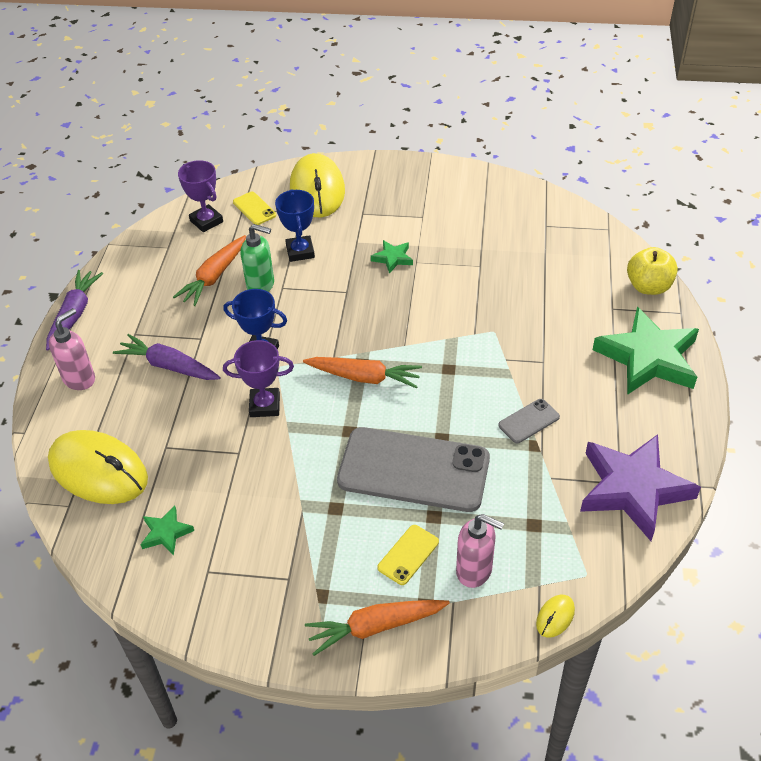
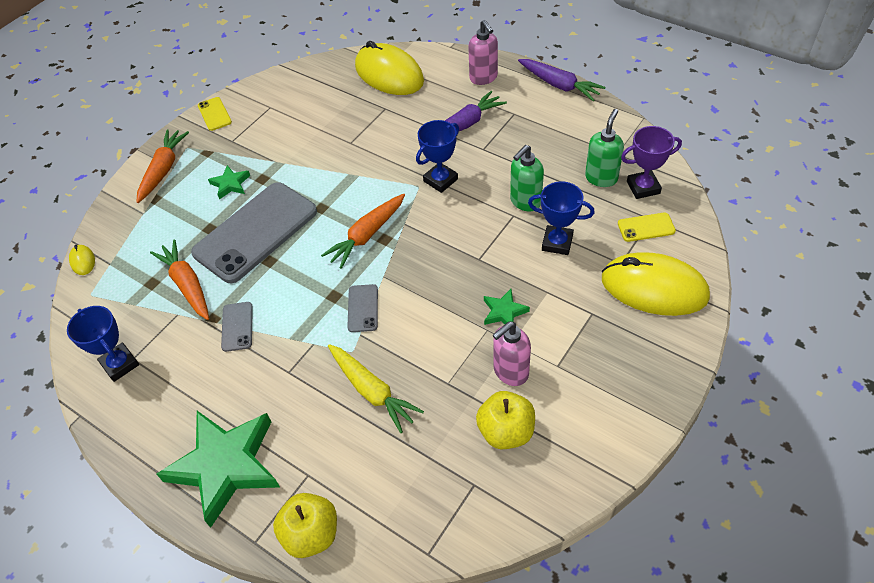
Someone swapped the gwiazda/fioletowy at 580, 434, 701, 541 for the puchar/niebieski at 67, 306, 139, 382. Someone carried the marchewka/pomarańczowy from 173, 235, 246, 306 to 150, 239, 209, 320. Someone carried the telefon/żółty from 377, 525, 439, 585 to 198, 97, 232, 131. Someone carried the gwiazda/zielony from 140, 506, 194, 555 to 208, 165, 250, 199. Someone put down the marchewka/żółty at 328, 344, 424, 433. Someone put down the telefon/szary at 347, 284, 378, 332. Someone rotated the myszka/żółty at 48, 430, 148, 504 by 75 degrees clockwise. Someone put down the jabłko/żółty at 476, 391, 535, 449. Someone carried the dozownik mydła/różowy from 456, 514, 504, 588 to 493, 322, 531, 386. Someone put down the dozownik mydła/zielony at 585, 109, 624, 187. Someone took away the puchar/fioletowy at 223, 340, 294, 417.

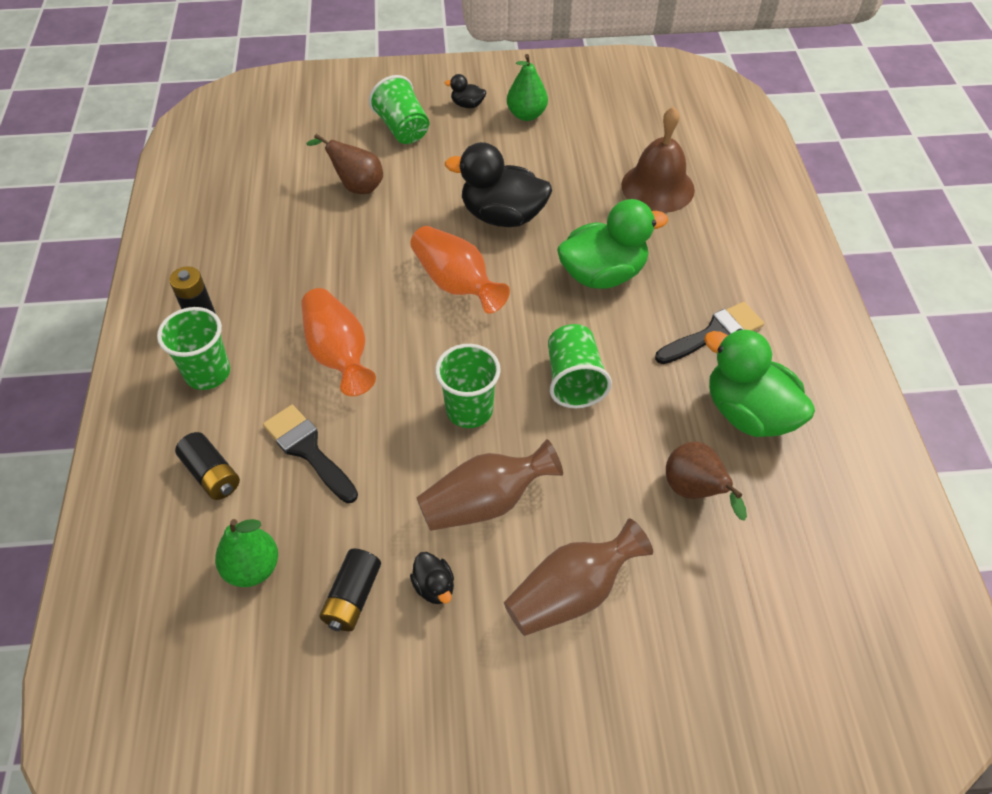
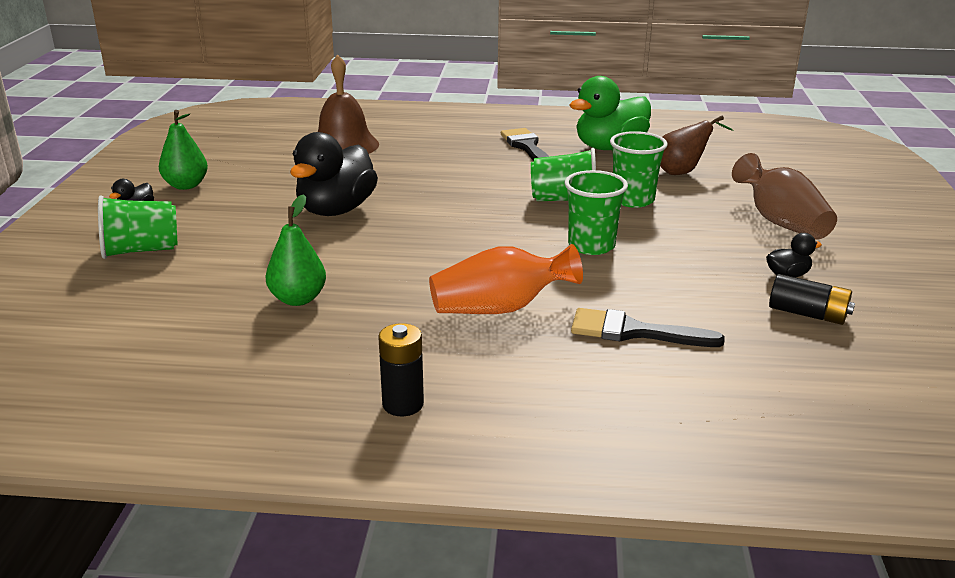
Someone carried the gruszka/zielony from 215, 519, 278, 587 to 265, 194, 326, 306. Someone rotated the pędzel/czarny at 263, 405, 358, 503 by 45 degrees clockwise. Someone carried the szklanka/zielony from 157, 307, 230, 390 to 610, 131, 668, 208. Someone took away the bateria/czarny at 175, 432, 240, 500. Someone took away the gruszka/brązowy at 306, 134, 383, 194. Someone took away the wazon/pomarańczowy at 410, 226, 510, 314. Someone took away the wazon/brązowy at 416, 439, 563, 531. Someone took away the kaczka/zielony at 557, 199, 668, 289.

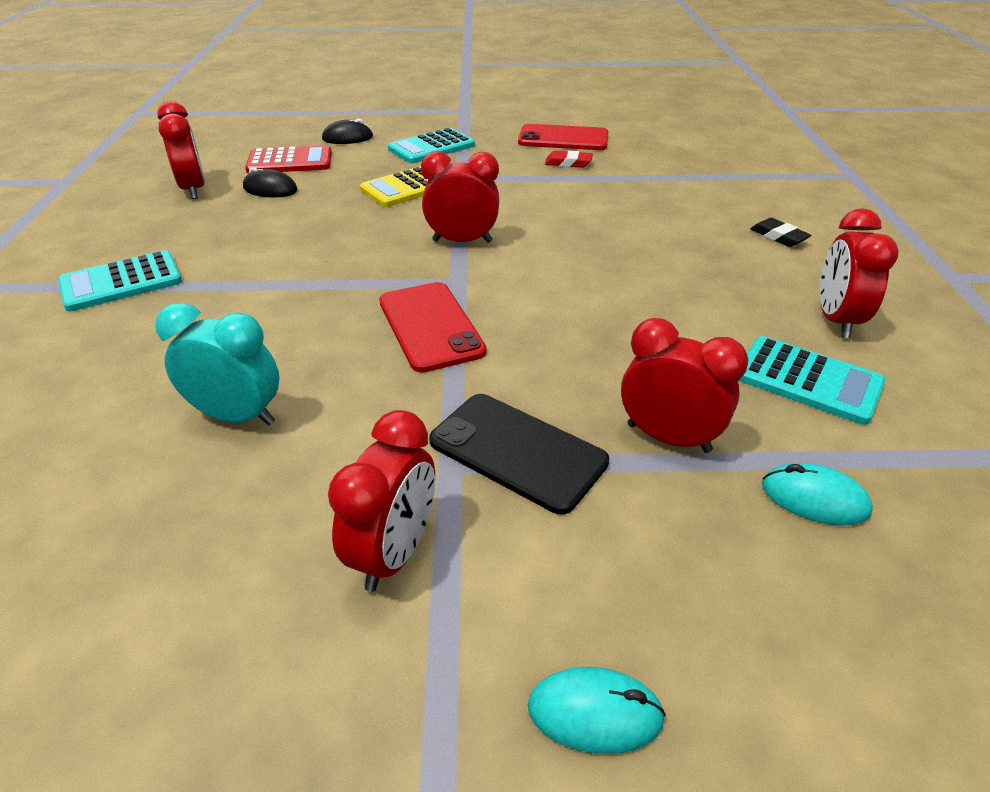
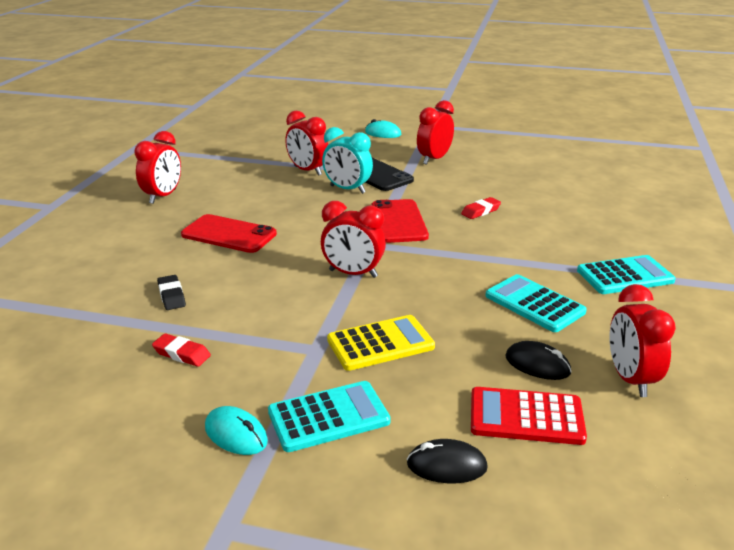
Someone carried the gumka do mazania/czarny from 750, 218, 811, 247 to 157, 275, 186, 310. Someone carried the telefon/czerwony from 518, 124, 608, 150 to 181, 214, 277, 253. Someone carried the myszka/turkusowy from 762, 463, 873, 525 to 205, 406, 268, 455. Someone carried the budzik/turkusowy from 155, 303, 280, 425 to 322, 127, 373, 194. Someone put down the gumka do mazania/czerwony at 461, 197, 501, 219. Someone carried the kalkulator/turkusowy from 738, 336, 885, 425 to 485, 274, 587, 332.

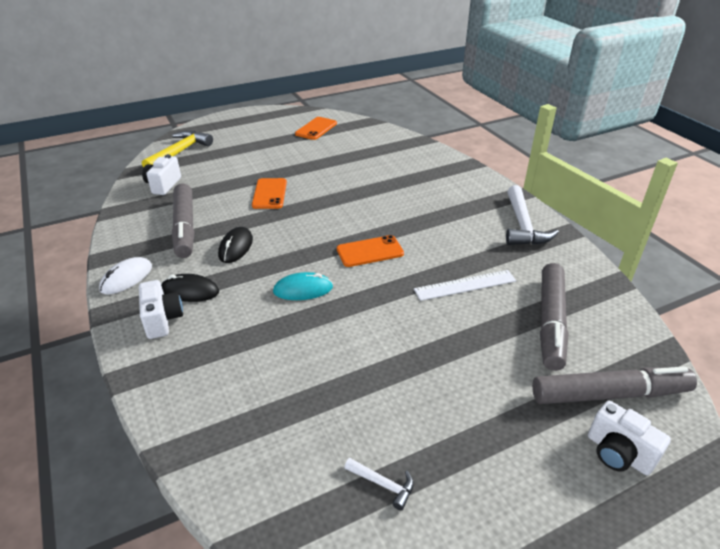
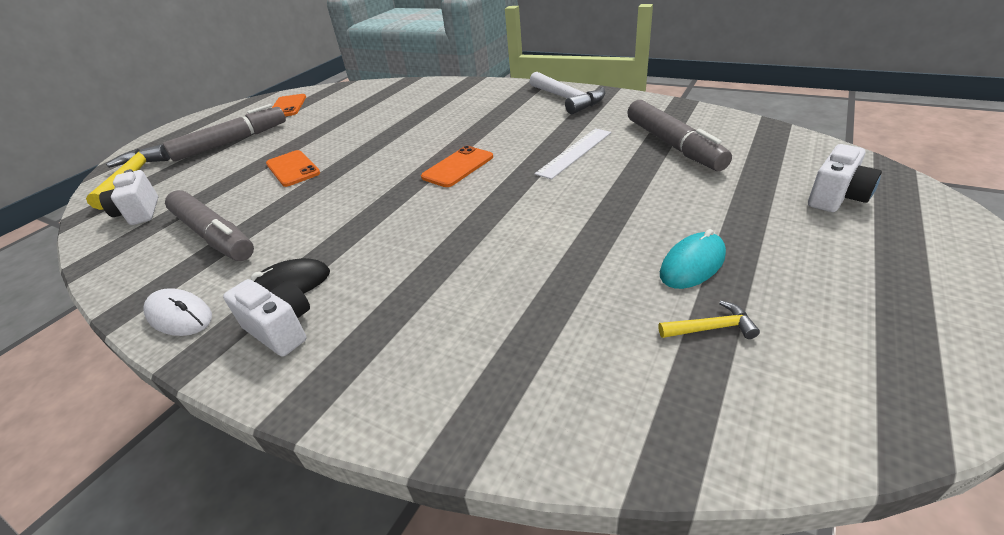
Someone rotated the myszka/biały at 99, 257, 152, 294 by 60 degrees counterclockwise. Someone carried the flamaster/szary from 532, 366, 697, 404 to 163, 104, 286, 162. Someone repainted the młotek/biały at 344, 458, 414, 510, which became the młotek/żółty at 659, 301, 760, 339. Someone carried the myszka/turkusowy from 273, 272, 333, 300 to 660, 229, 726, 289. Someone rotated the aparat fotograficzny/biały at 588, 401, 671, 475 by 60 degrees counterclockwise. Someone took away the myszka/czarny at 218, 227, 253, 263.

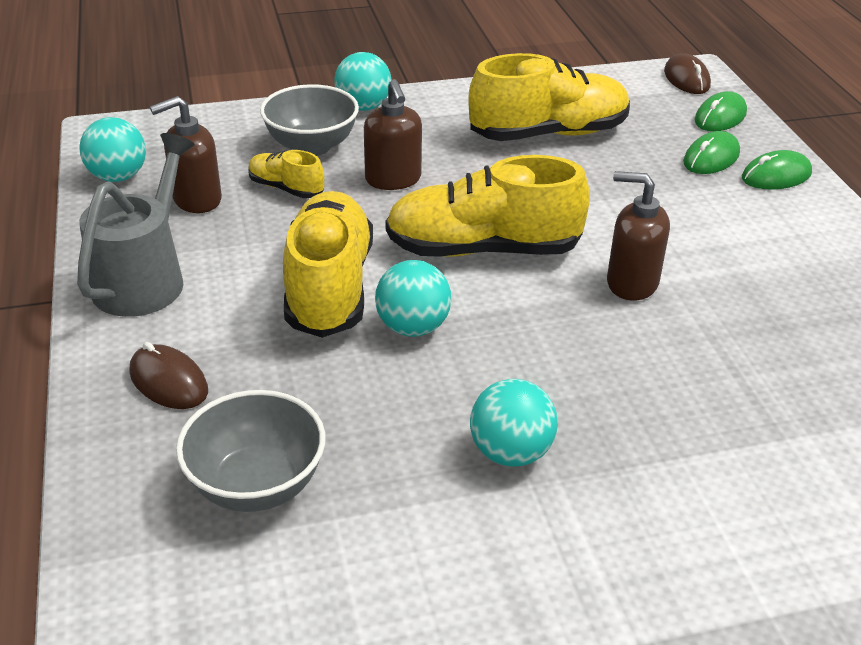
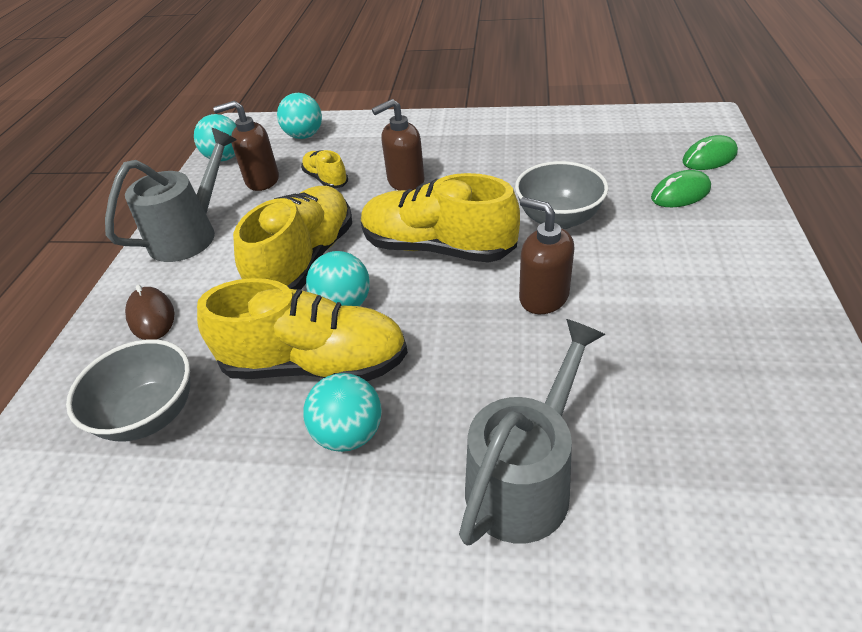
Someone carried the but/żółty from 468, 53, 630, 141 to 197, 278, 408, 381. Someone carried the piłka/turkusowy from 335, 52, 392, 111 to 277, 93, 322, 139. Someone rotated the dozownik mydła/brązowy at 364, 79, 422, 190 by 60 degrees clockwise. Someone put down the konewka/szary at 459, 319, 605, 545. Someone carried the miska/szary from 260, 84, 359, 156 to 515, 161, 608, 229. Someone took away the myszka/brązowy at 664, 54, 711, 94. Someone took away the myszka/zielony at 742, 150, 812, 190.

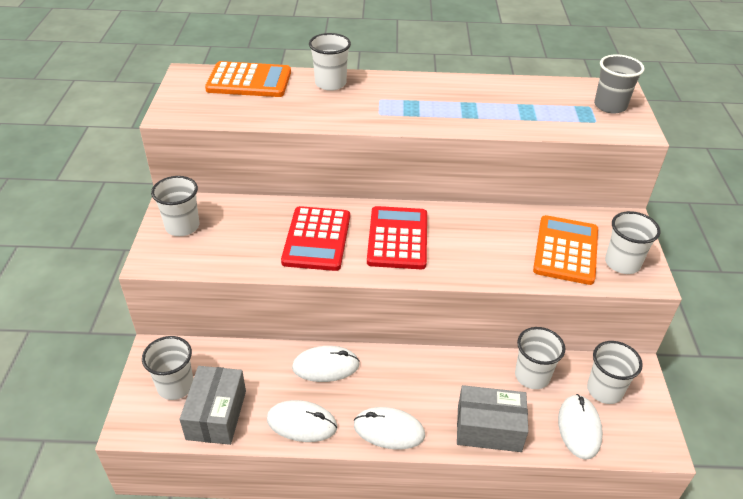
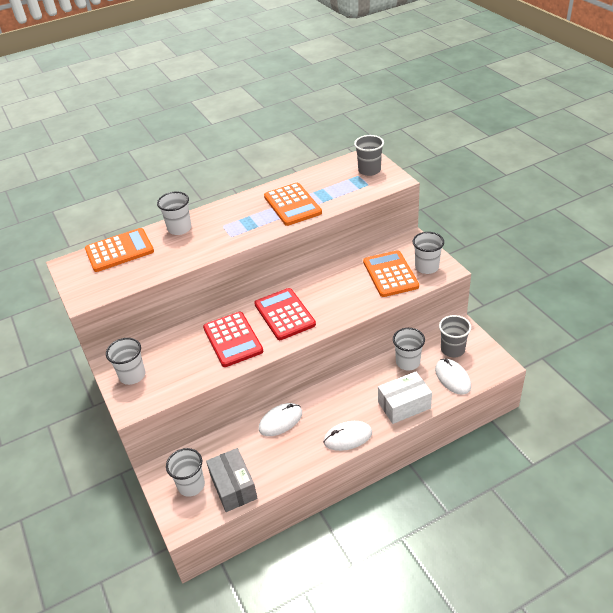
Someone put down the kalkulator/pomarańczowy at 264, 183, 322, 226. Someone repainted the pudełko/szary at 457, 385, 528, 452, which became the pudełko/biały at 378, 371, 432, 424. Someone repainted the szklanka/biały at 587, 341, 643, 404, which became the szklanka/szary at 439, 315, 471, 357. Someone took away the myszka/biały at 267, 400, 337, 442.

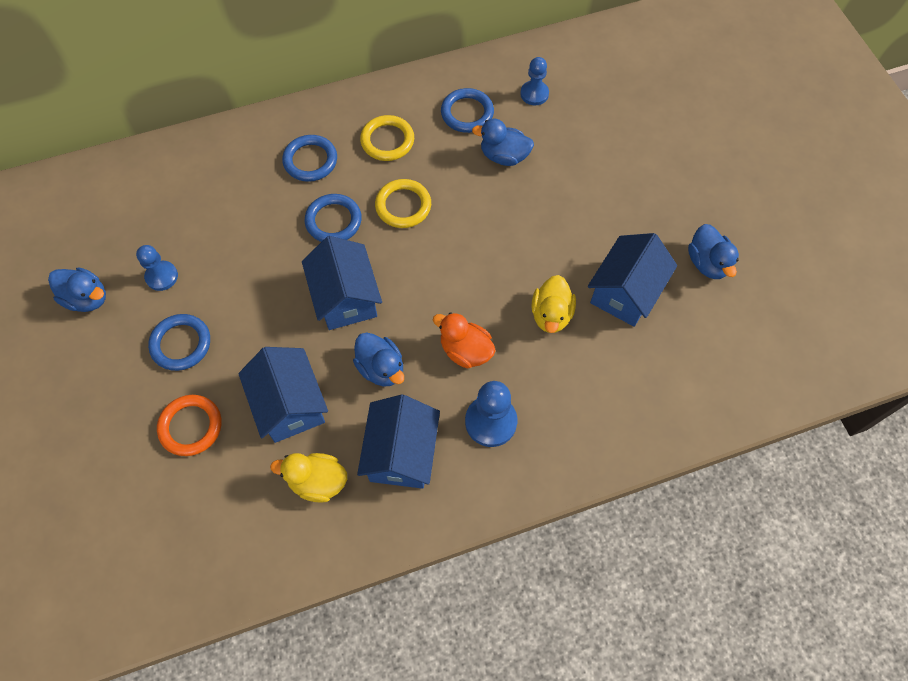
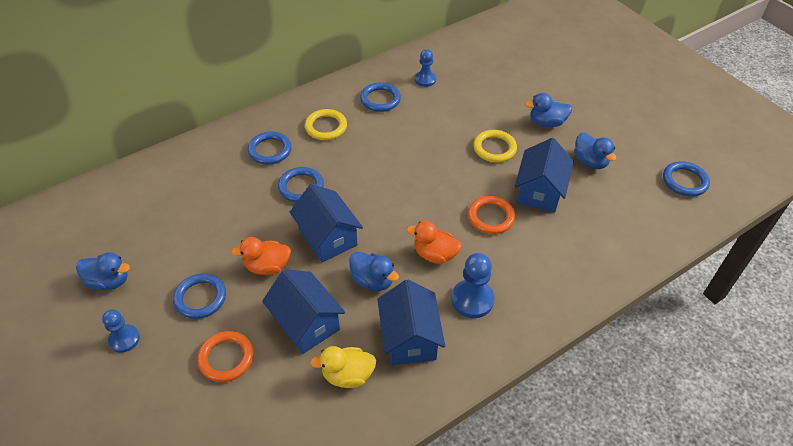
Someone carried the pionek/niebieski from 136, 245, 178, 291 to 102, 309, 140, 353. Someone put down the kaczka/pomarańczowy at 231, 237, 291, 275. Someone swapped the kaczka/żółty at 531, 275, 576, 333 for the pierścień/pomarańczowy at 468, 196, 515, 234. Someone carried the pierścień/żółty from 375, 179, 431, 228 to 474, 130, 517, 162. Someone carried the kaczka/niebieski from 472, 119, 534, 166 to 525, 93, 572, 127. Someone put down the pierścień/niebieski at 663, 161, 710, 197.

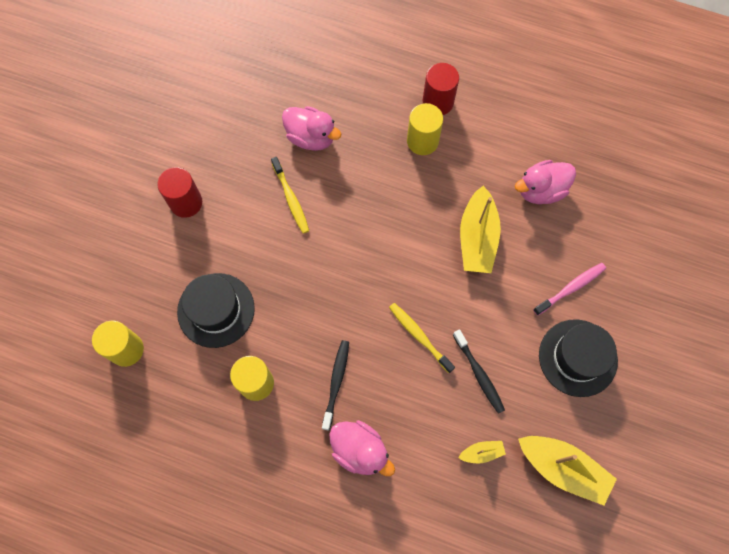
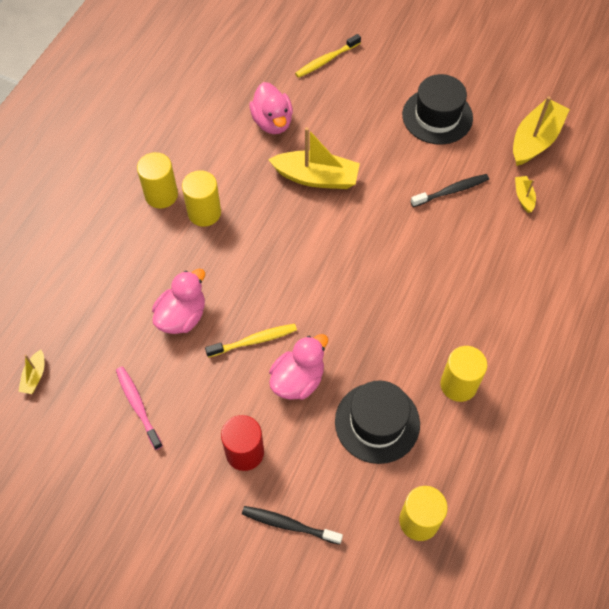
Someone put down the łódka/żółty at 18, 350, 44, 394. Someone carried the szczoteczka do zębów/różowy from 533, 263, 606, 316 to 116, 367, 163, 450. Someone repainted the walec/czerwony at 423, 63, 459, 115, which became the walec/żółty at 137, 152, 178, 209. Someone carried the szczoteczka do zębów/czarny from 322, 340, 349, 431 to 242, 506, 343, 545. Someone carried the kaczka/różowy from 330, 420, 395, 476 to 269, 334, 328, 400. Someone carried the szczoteczka do zębów/żółty from 389, 303, 455, 373 to 295, 34, 361, 78.

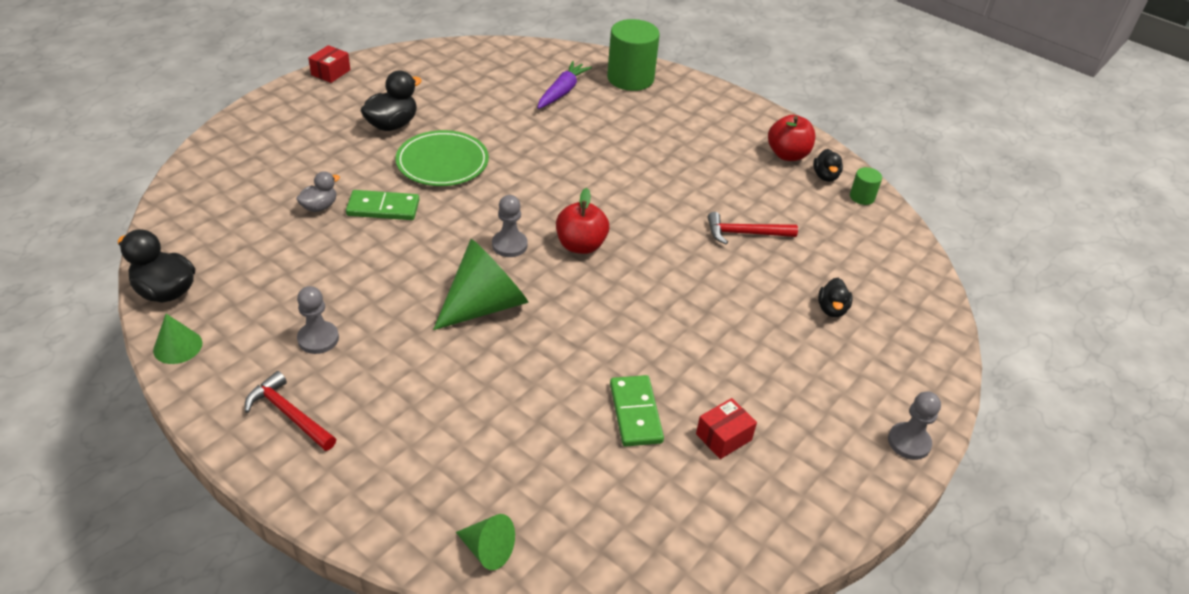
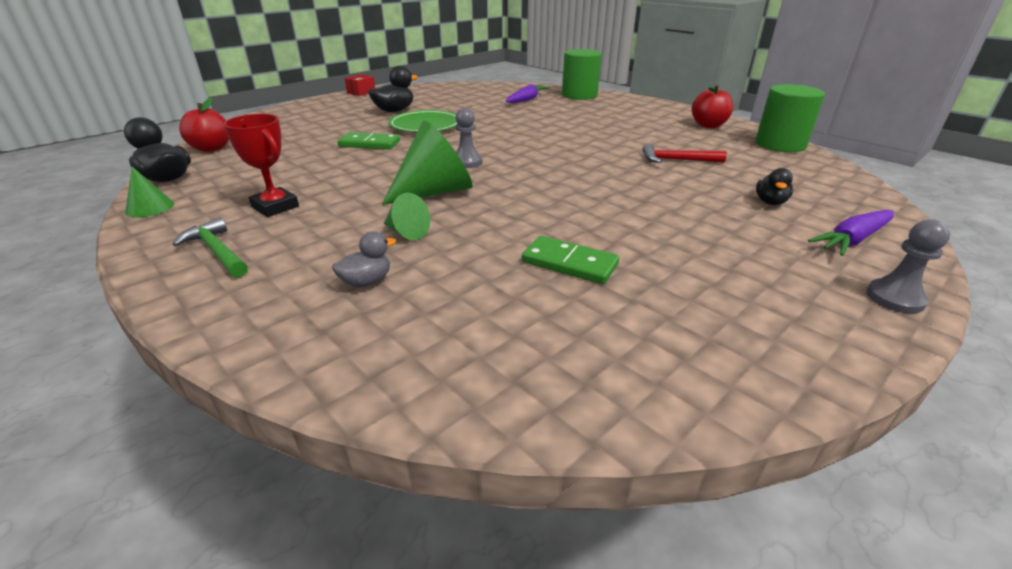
Someone repainted the młotek/czerwony at 245, 371, 336, 451, which became the młotek/zielony at 172, 217, 248, 278. Someone carried the jabłko/czerwony from 556, 188, 609, 254 to 179, 98, 229, 152. Someone swapped the pionek/szary at 297, 286, 339, 354 for the puchar/czerwony at 223, 114, 299, 217. Someone carried the kaczka/szary from 296, 171, 340, 212 to 332, 231, 396, 287. Someone carried the stożek/zielony from 456, 514, 515, 570 to 384, 193, 430, 240. Someone rotated the kostka domina/zielony at 610, 375, 664, 447 by 60 degrees counterclockwise. Someone scaled the walec/zielony at 850, 167, 882, 205 by 2.14. Someone put down the marchewka/fioletowy at 808, 210, 894, 256. Someone took away the pudełko/czerwony at 696, 398, 757, 459. Someone took away the kaczka/czarny at 813, 149, 843, 182.

